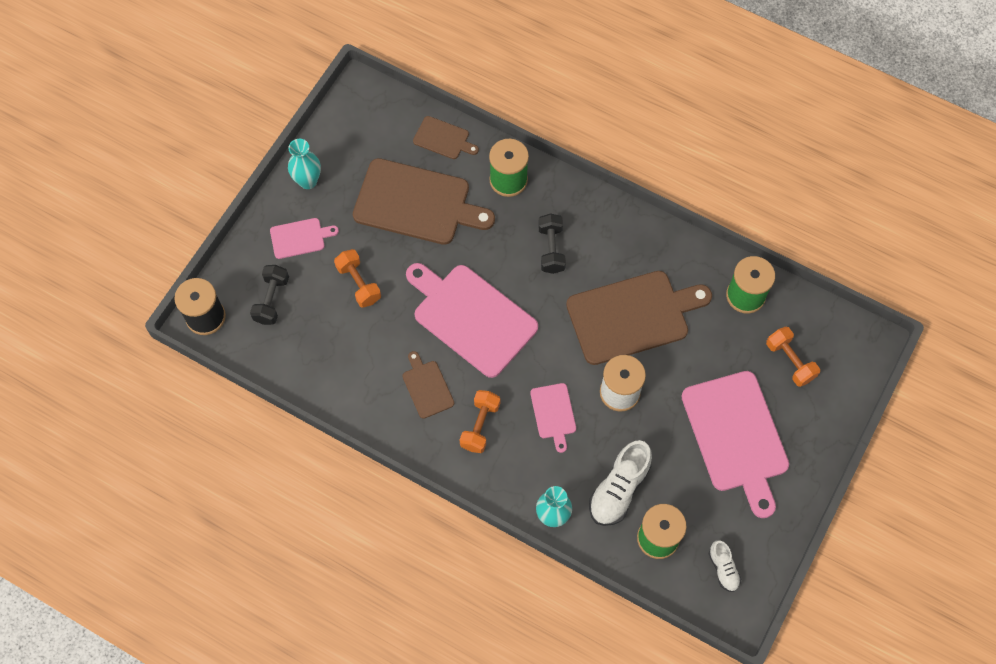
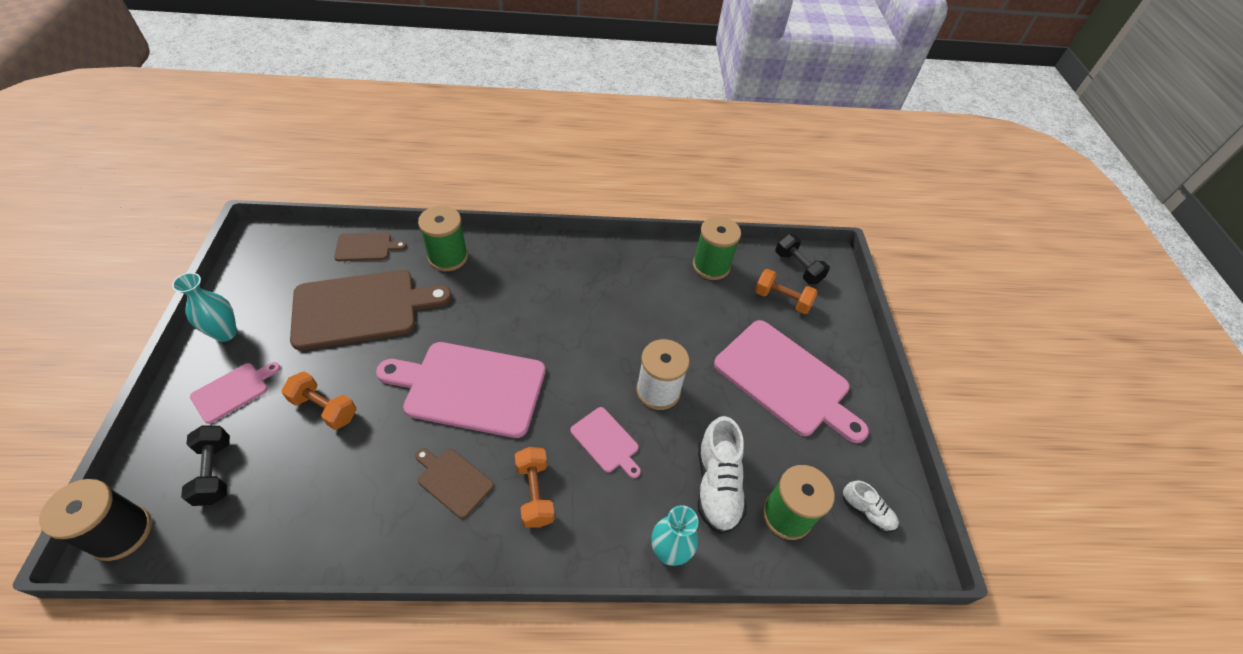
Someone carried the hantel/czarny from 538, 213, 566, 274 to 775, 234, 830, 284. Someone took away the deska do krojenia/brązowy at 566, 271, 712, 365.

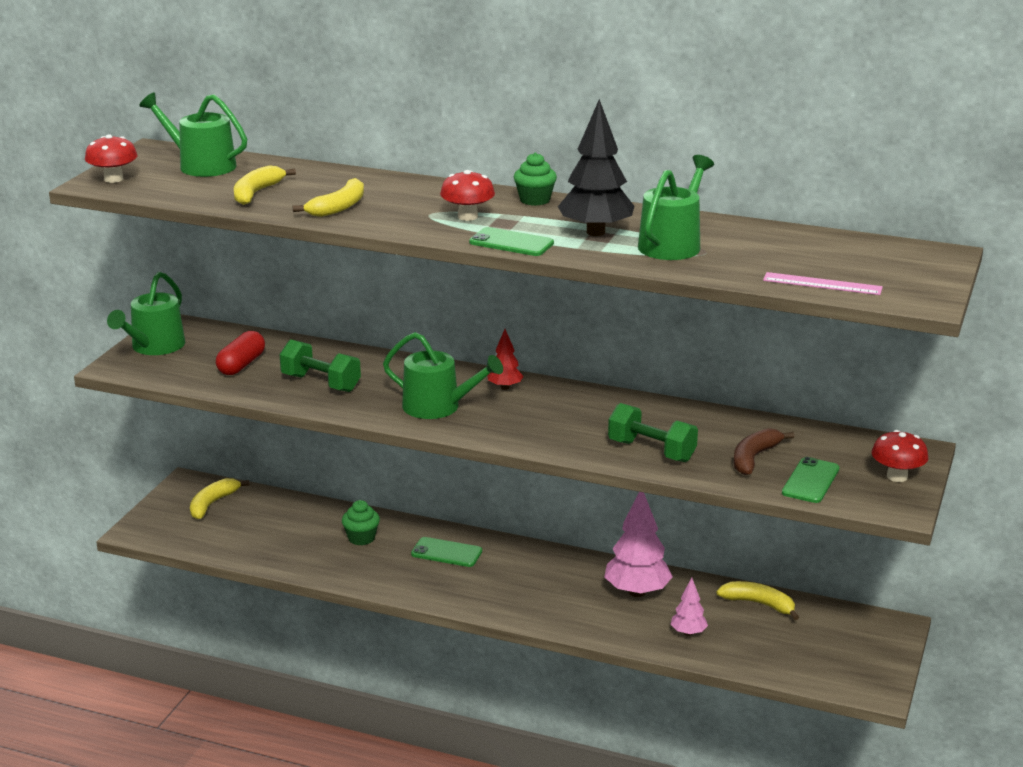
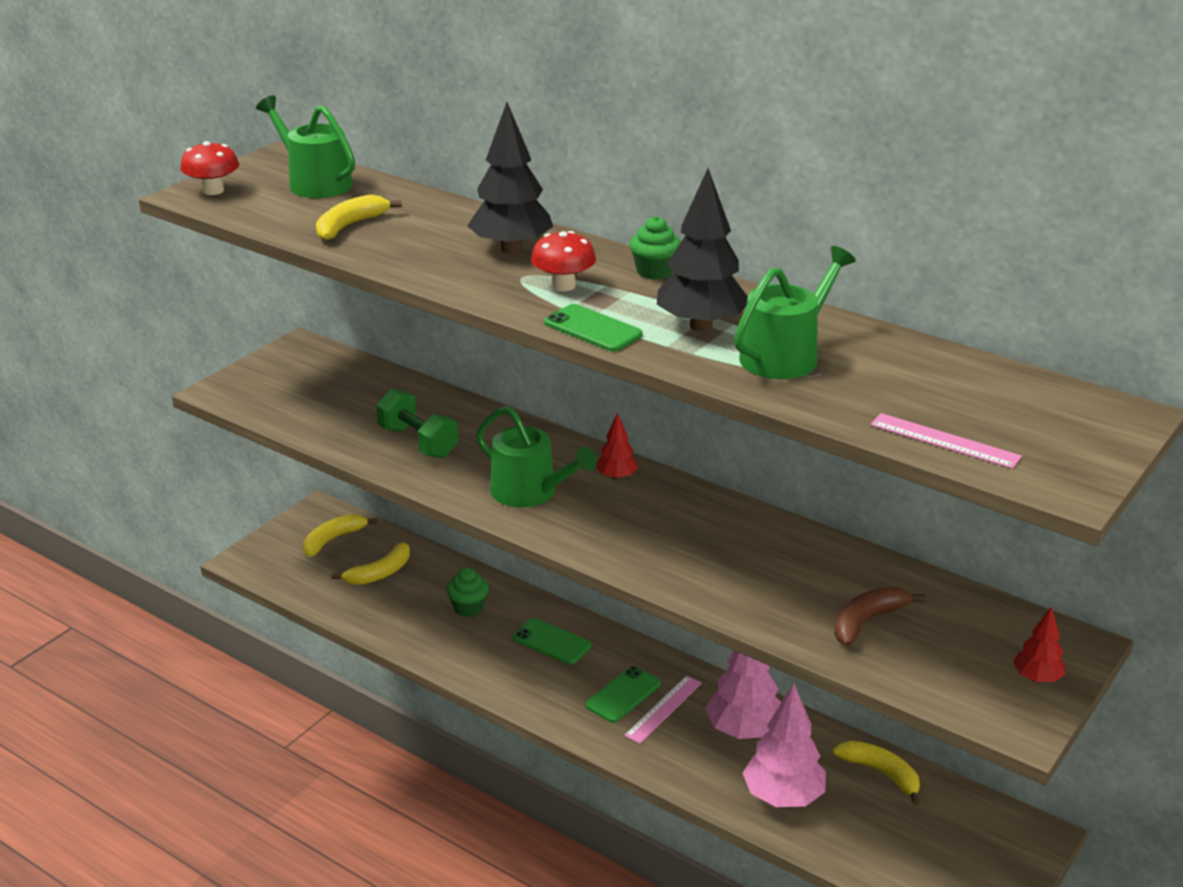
Someone carried the banan/żółty from 293, 178, 364, 217 to 331, 542, 410, 585. Someone put down the drzewko/czarny at 467, 102, 553, 254. Someone carried the telefon/zielony from 782, 457, 840, 503 to 585, 666, 661, 723. Someone put down the linijka/różowy at 624, 676, 702, 744. Someone scaled the drzewko/różowy at 671, 578, 708, 636 by 1.90. Someone swapped the grzyb/czerwony at 872, 430, 928, 482 for the drzewko/czerwony at 1013, 606, 1065, 683. Someone took away the konewka/zielony at 107, 272, 185, 355. Someone took away the kapsułka/czerwony at 216, 331, 265, 375. Someone took away the hantel/zielony at 608, 403, 698, 462.

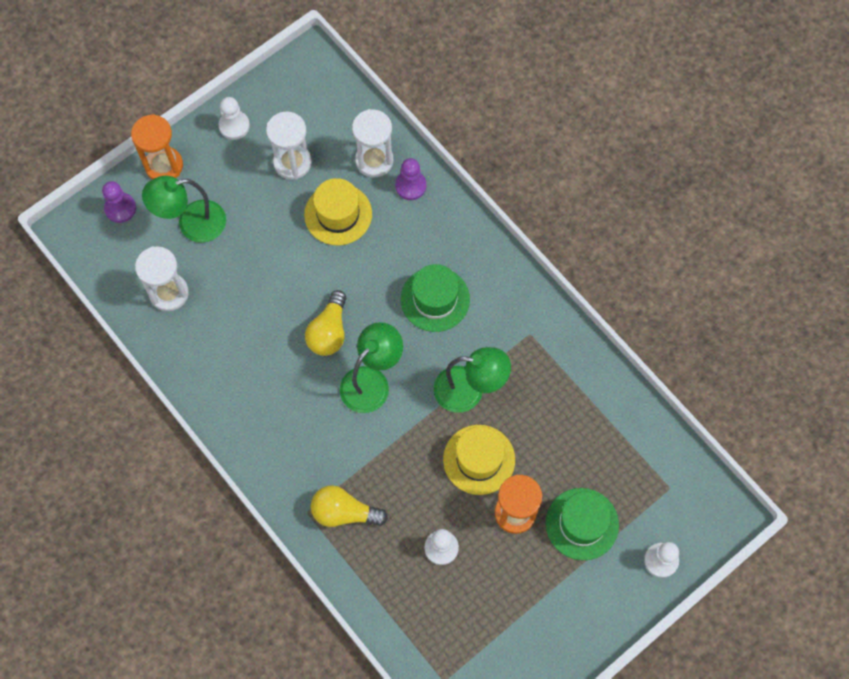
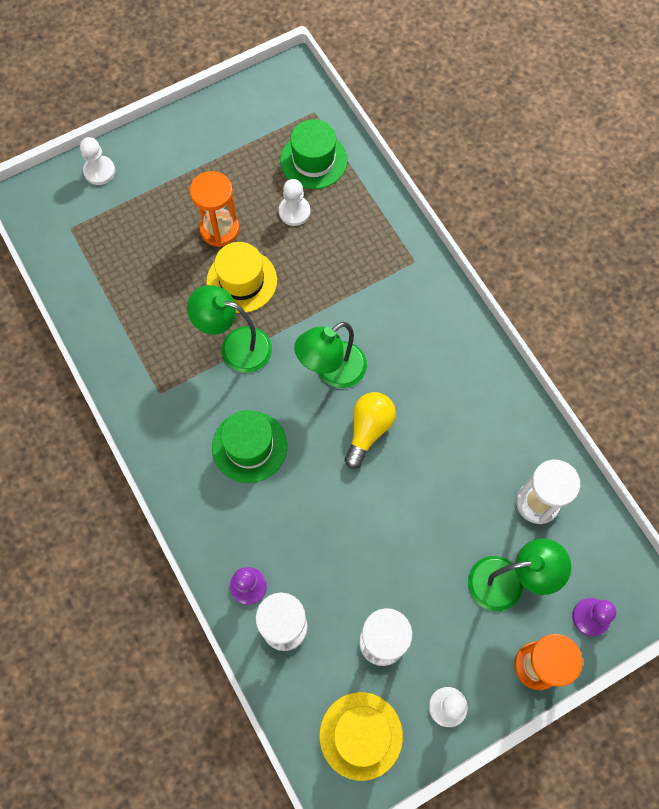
Someone carried the kapelusz/zielony from 546, 488, 619, 560 to 280, 119, 348, 189. Someone carried the kapelusz/żółty from 304, 178, 372, 245 to 319, 692, 403, 781. Someone took away the żarówka/żółty at 311, 485, 388, 527.

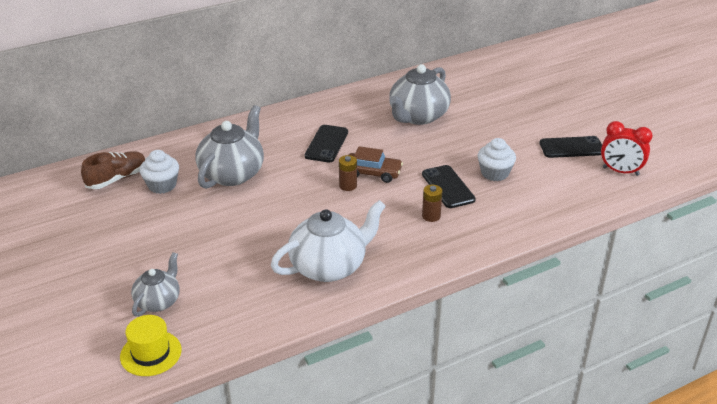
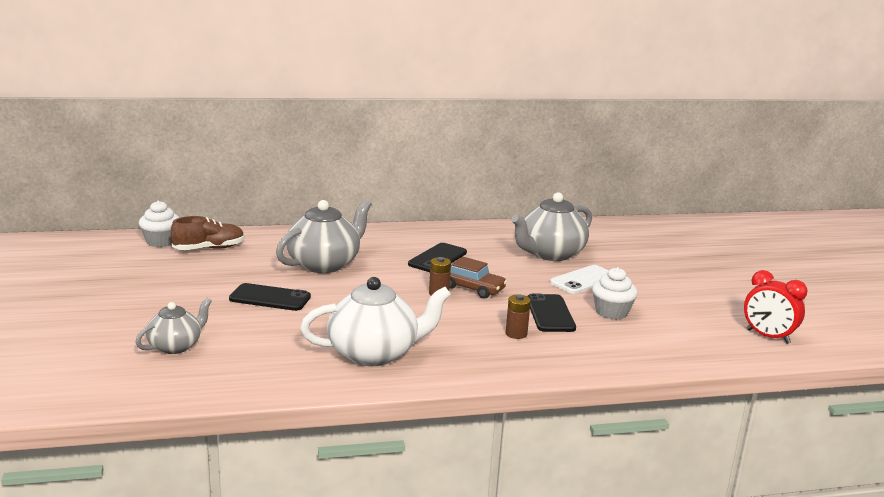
Someone carried the muffinka/biały from 140, 150, 179, 194 to 139, 201, 180, 247. Someone carried the telefon/czarny from 540, 136, 602, 158 to 229, 283, 311, 311. Someone put down the telefon/biały at 550, 265, 609, 294. Someone took away the kapelusz/żółty at 120, 315, 182, 376.

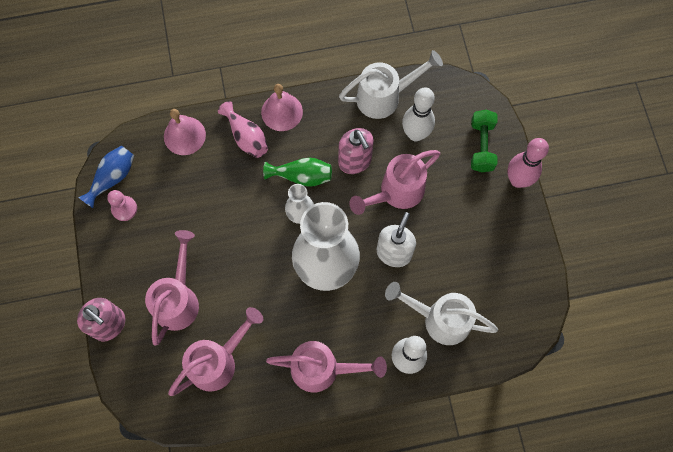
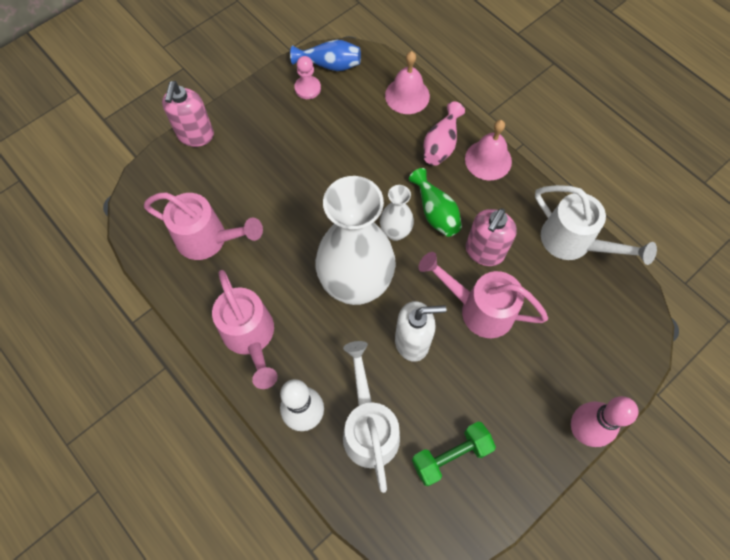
Someone carried the hantel/zielony from 471, 110, 497, 172 to 412, 422, 496, 486. Someone took away the konewka/różowy at 145, 230, 199, 345. Someone took away the kręgiel/biały at 402, 87, 435, 141.

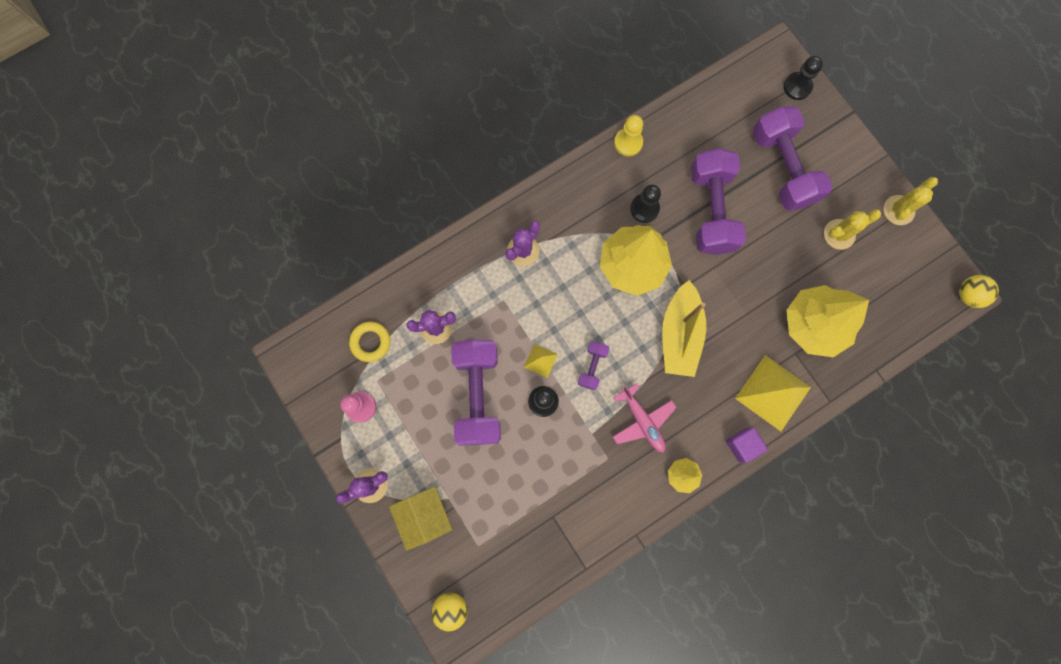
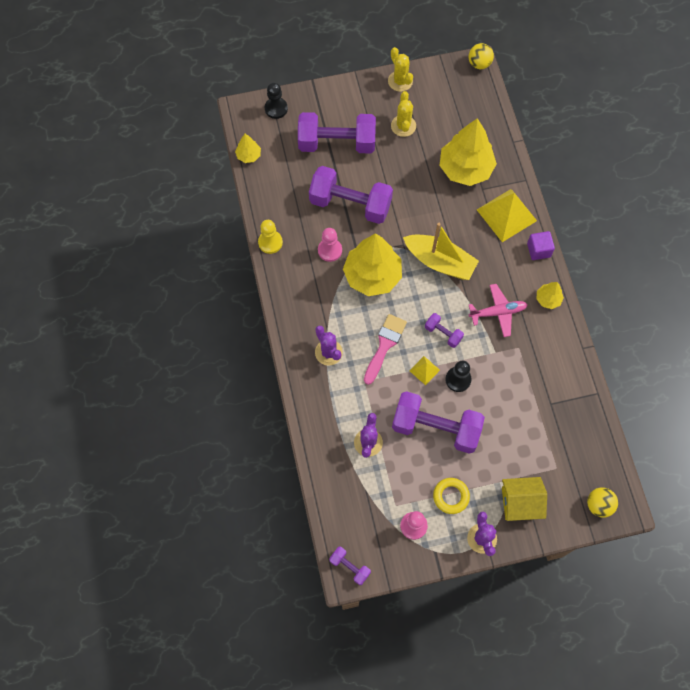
Someone put down the drzewko/żółty at 235, 134, 261, 163. Someone repainted the pionek/czarny at 630, 185, 661, 223, which became the pionek/różowy at 318, 228, 342, 262. Someone put down the hantel/fioletowy at 329, 547, 371, 585. Someone put down the pędzel/różowy at 364, 314, 407, 385. Someone carried the pierścień/żółty from 349, 322, 390, 362 to 433, 478, 470, 514.

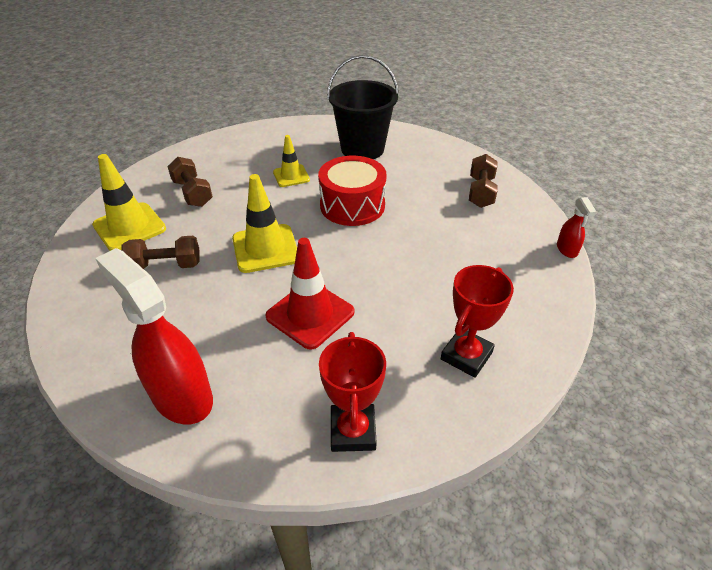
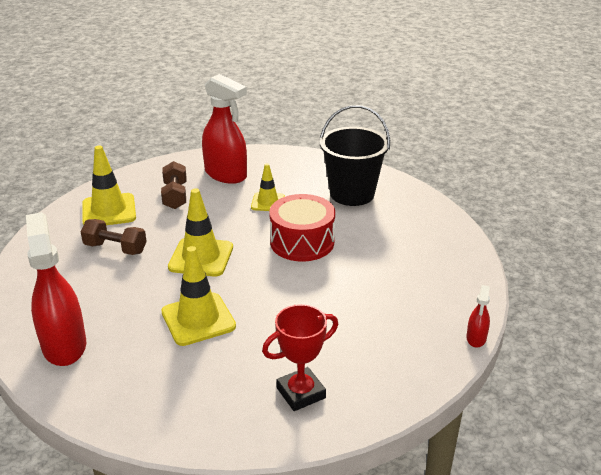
Someone repainted the pachołek/czerwony at 265, 238, 354, 350, which became the pachołek/żółty at 161, 246, 236, 346. Someone put down the spryskiwacz/czerwony at 202, 74, 247, 184. Someone took away the puchar/czerwony at 319, 332, 386, 452. Someone took away the hantel/brązowy at 469, 154, 498, 208.

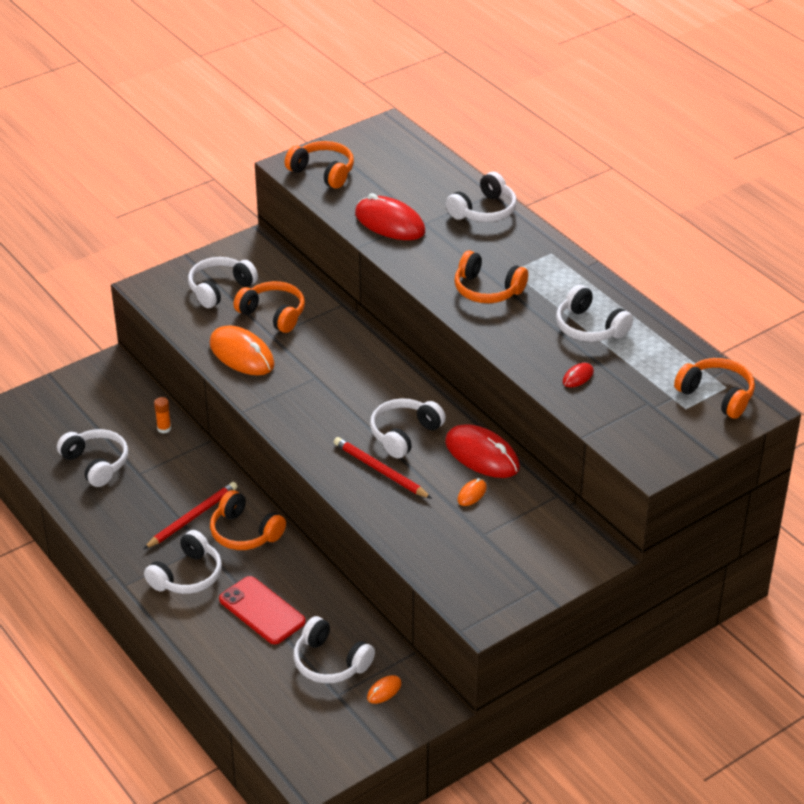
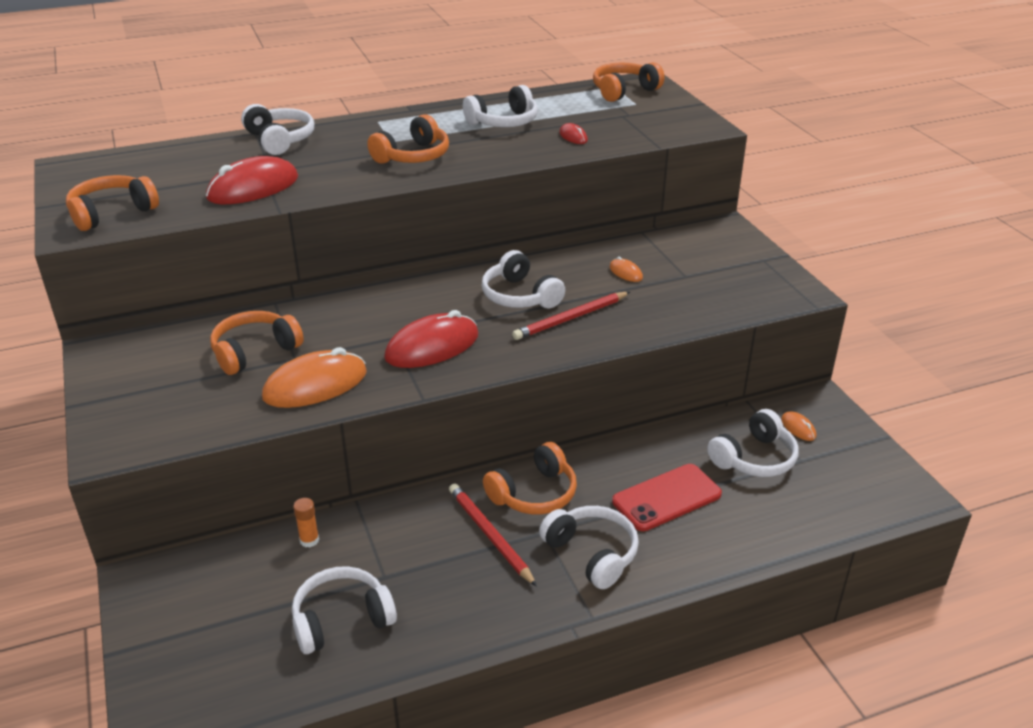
Someone carried the myszka/czerwony from 445, 424, 520, 478 to 384, 310, 479, 368. Someone took away the słuchawki/biały at 188, 257, 258, 308.

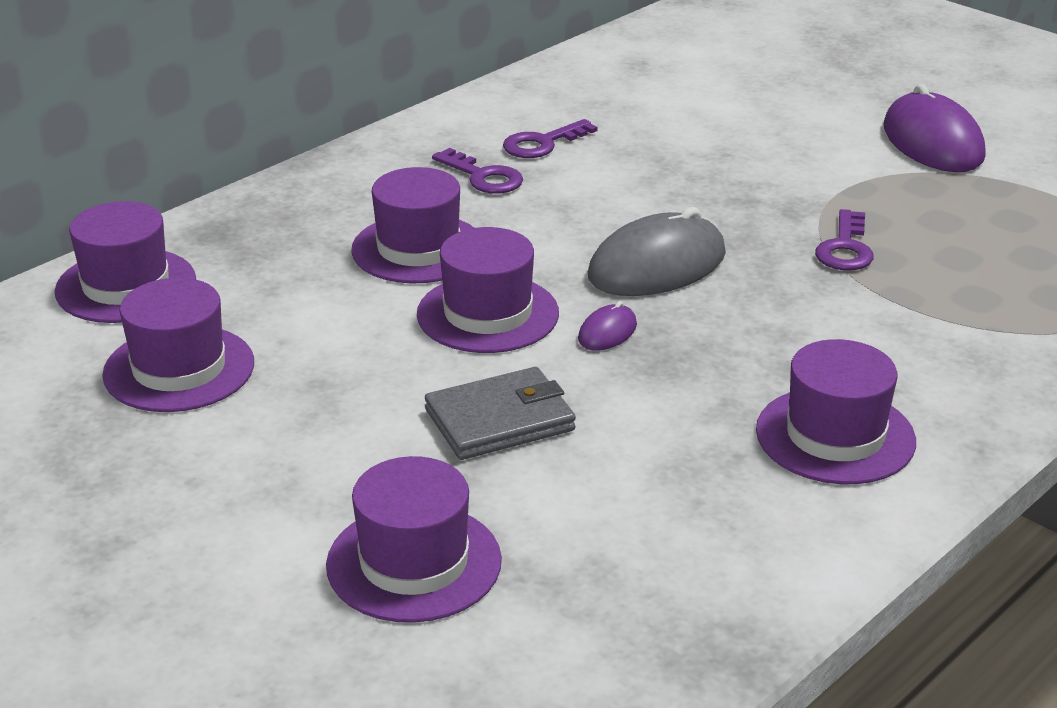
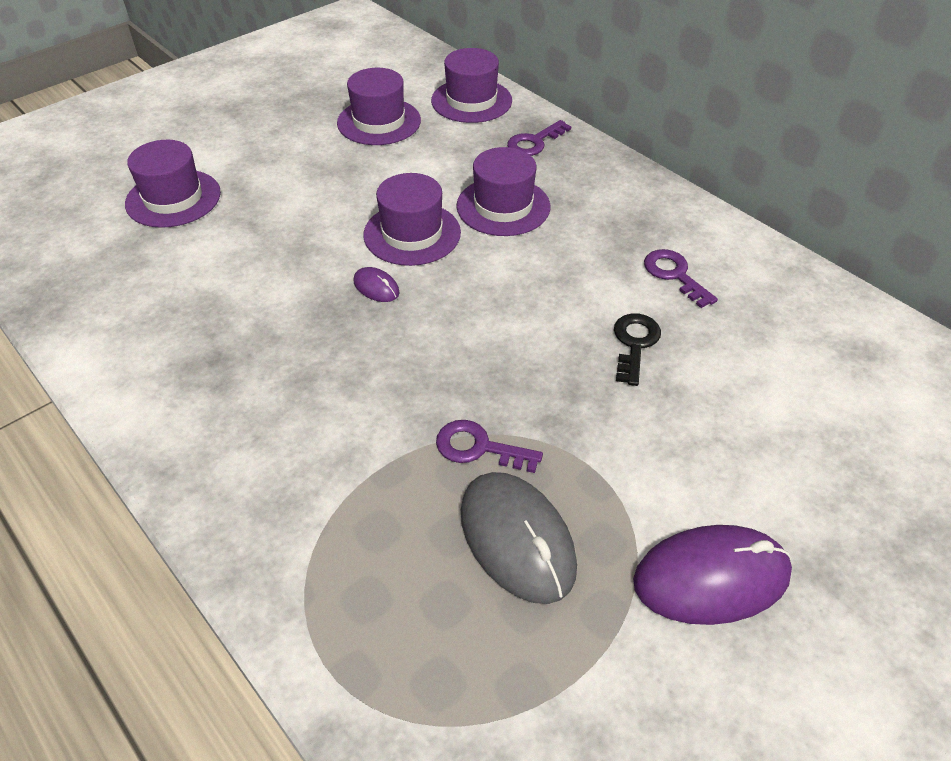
Someone carried the myszka/szary from 588, 207, 726, 296 to 461, 472, 577, 604. Someone carried the klucz/fioletowy from 432, 148, 523, 194 to 507, 120, 571, 156. Someone put down the klucz/czarny at 614, 314, 661, 386. Someone took away the portfel/szary at 425, 367, 576, 460. Someone took away the kapelusz/fioletowy at 756, 339, 916, 484.

